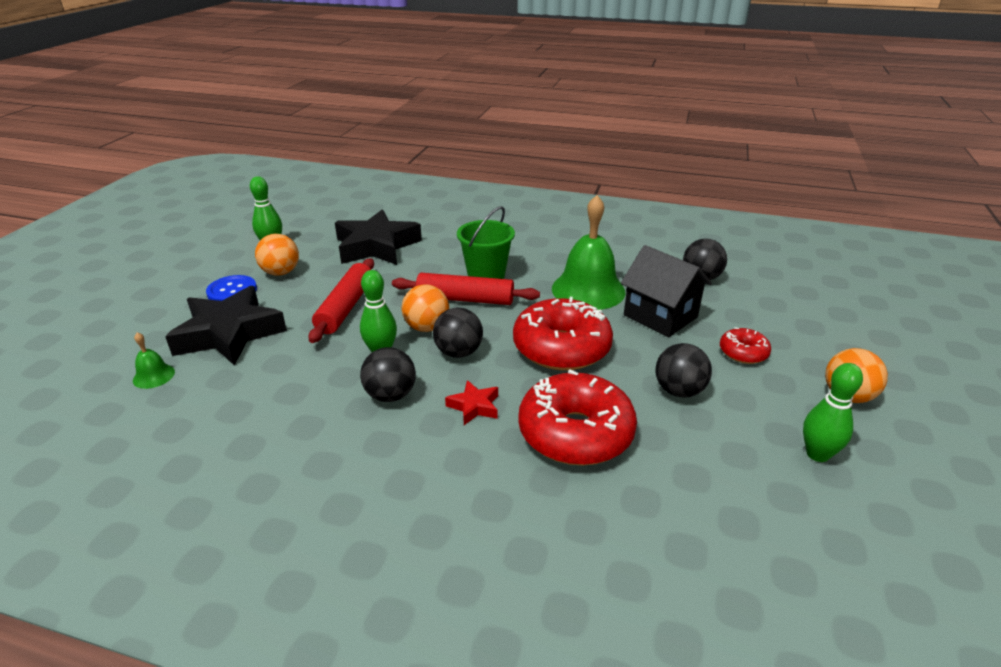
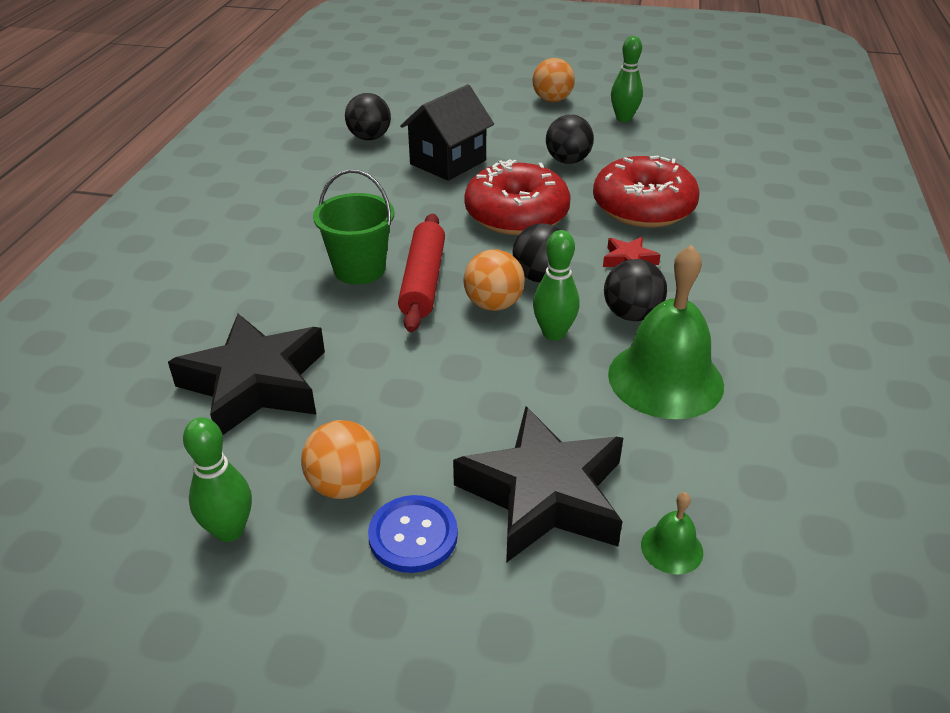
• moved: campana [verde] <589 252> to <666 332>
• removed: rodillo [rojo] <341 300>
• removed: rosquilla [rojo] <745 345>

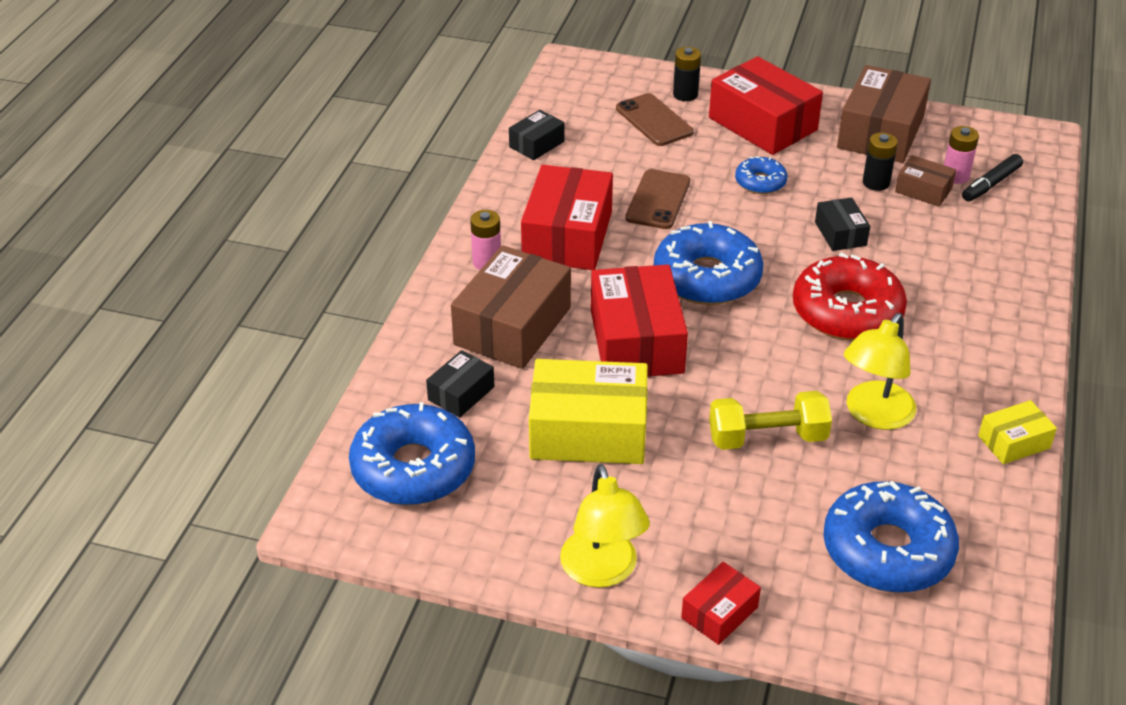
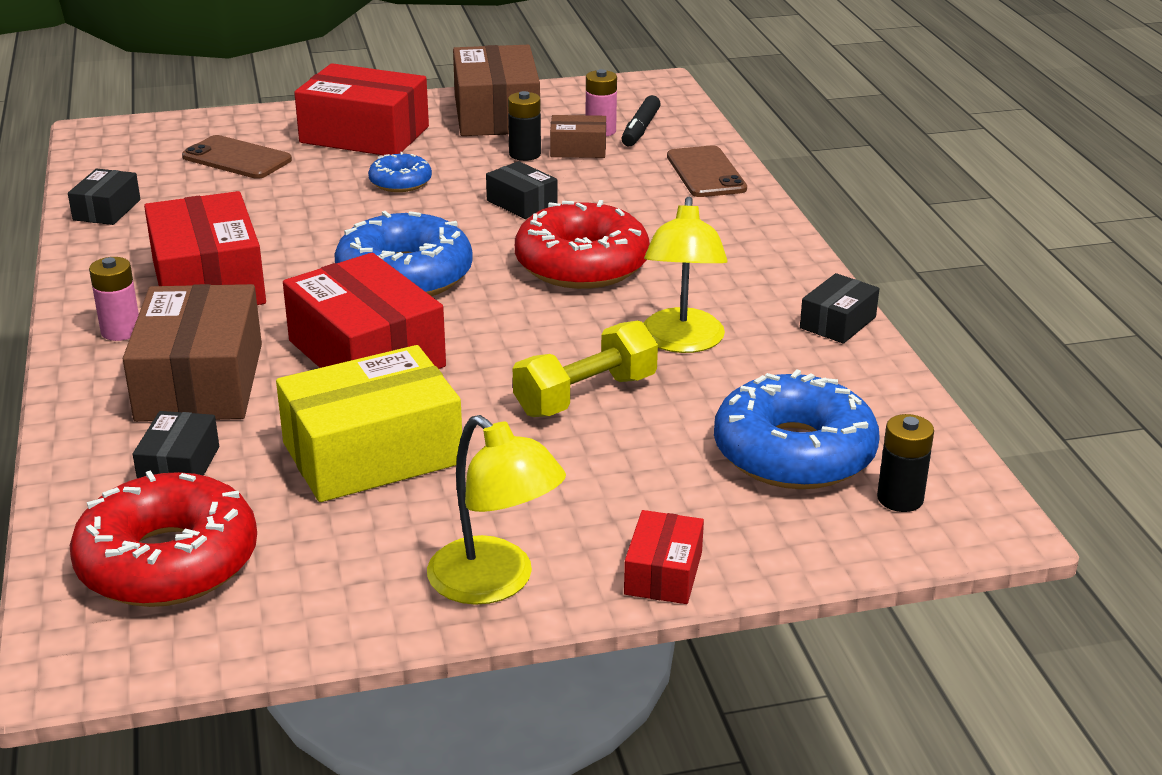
• recoloured: rosquilla [azul] <412 453> to rosquilla [rojo] <163 538>
• moved: móvil [marrón] <657 199> to <707 171>
• recoloured: caja [amarillo] <1017 432> to caja [negro] <839 308>
• moved: pila [negro] <687 74> to <905 463>

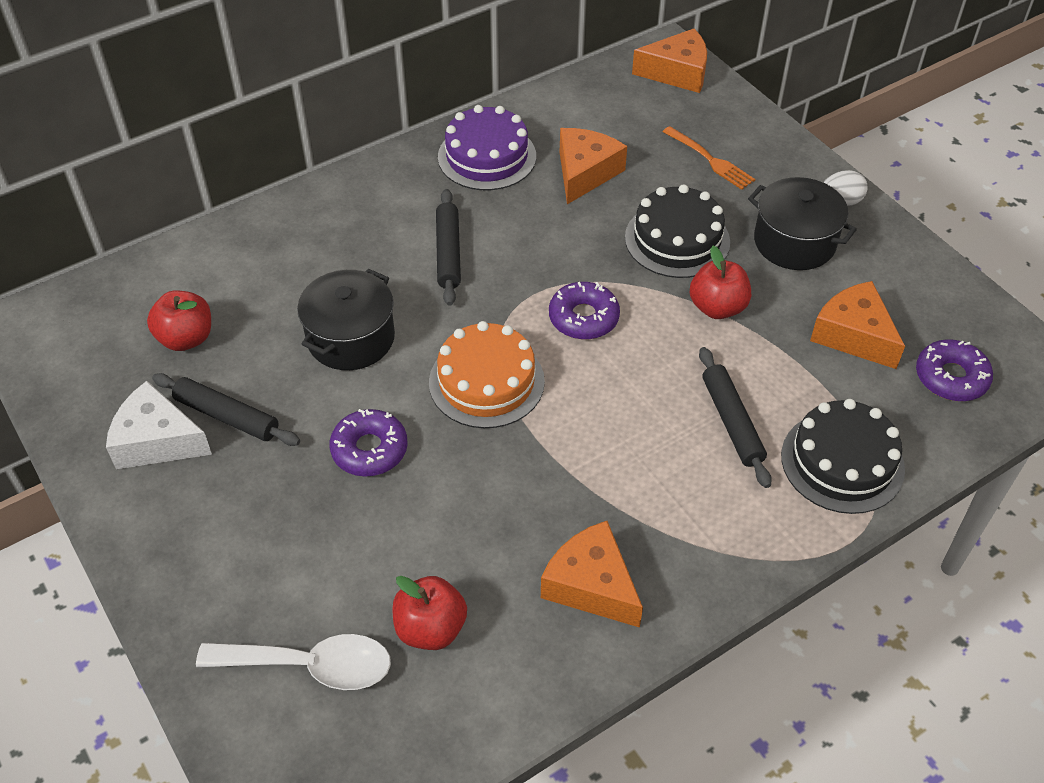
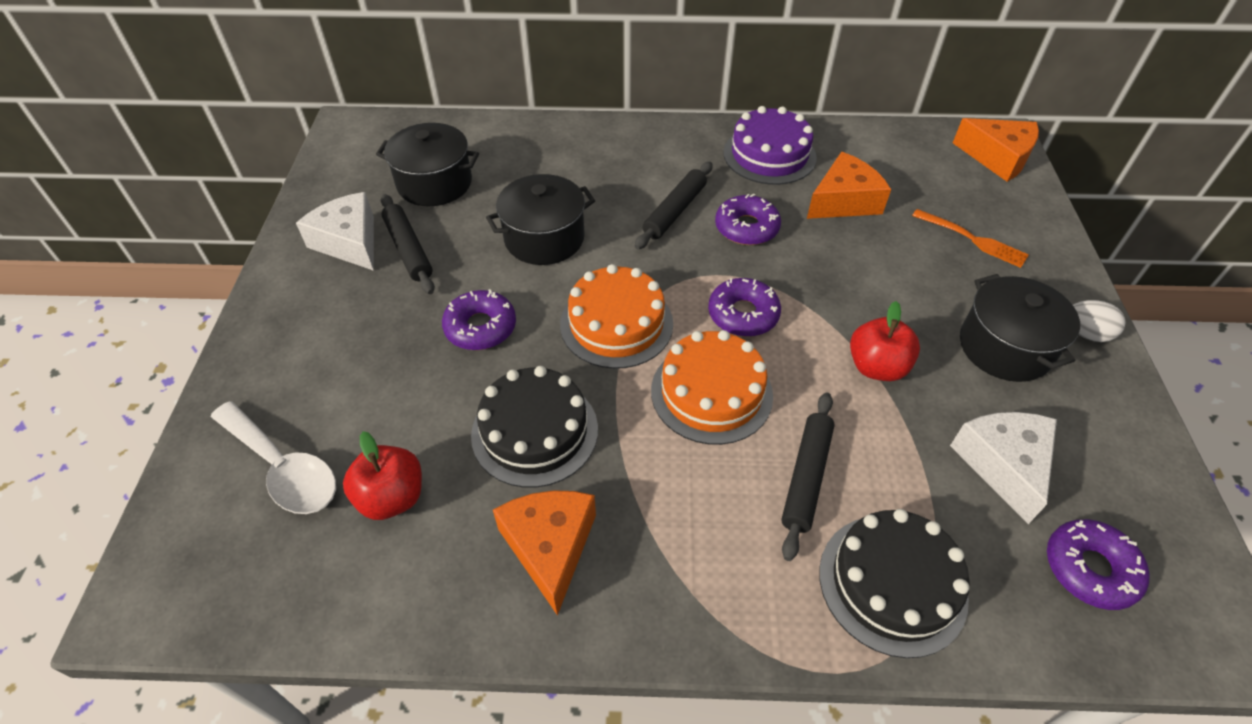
• replaced: manzana [rojo] <179 320> to olla [negro] <427 164>
• moved: tarta [negro] <677 231> to <534 427>
• added: tarta [naranja] <712 387>
• added: rosquilla [morado] <748 219>
• turned: tenedor [naranja] <709 158> = <970 238> 45 degrees counterclockwise
• recoloured: queso [naranja] <857 325> to queso [blanco] <1003 468>

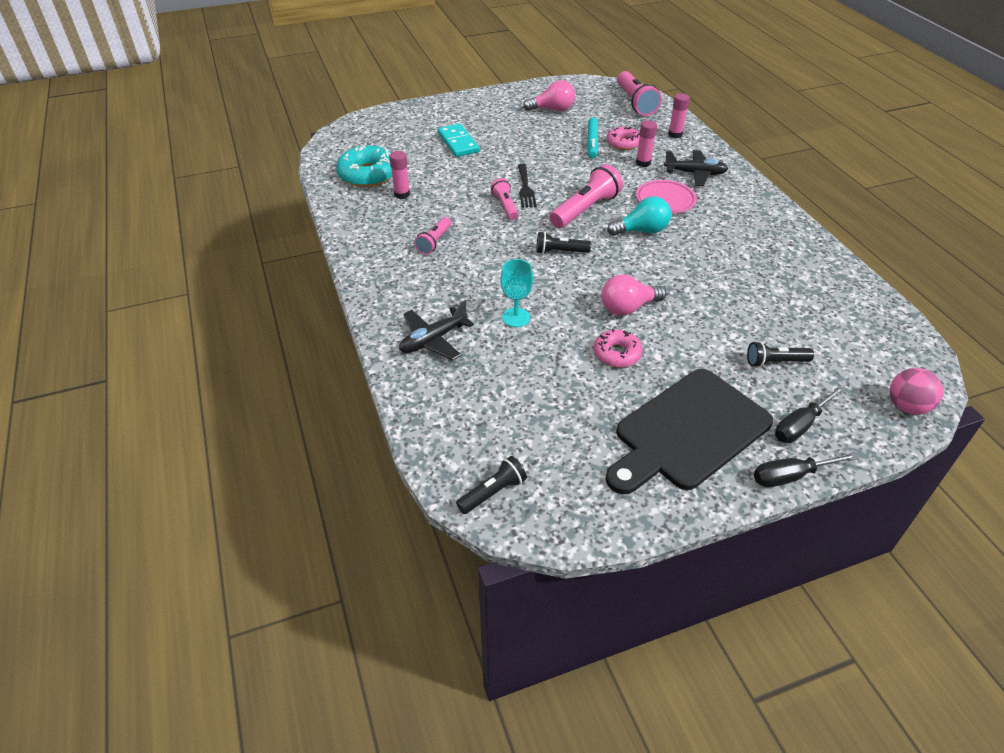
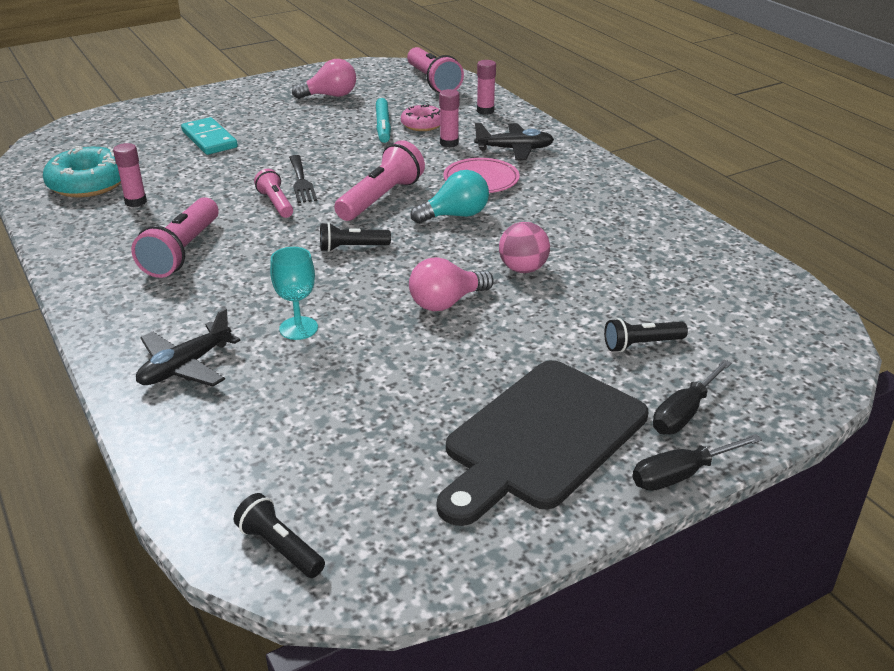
• resized: lámpara de mano [rosa] <432 236> = <174 237> x1.71
• turned: lámpara de mano [negro] <491 485> = <279 535> 90 degrees counterclockwise
• moved: pelota [rosa] <916 391> to <524 247>
• removed: rosquilla [rosa] <618 348>

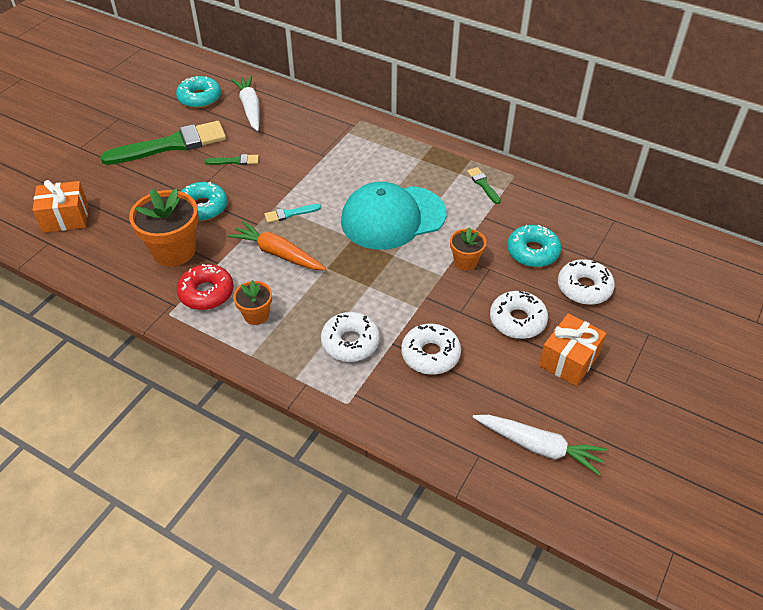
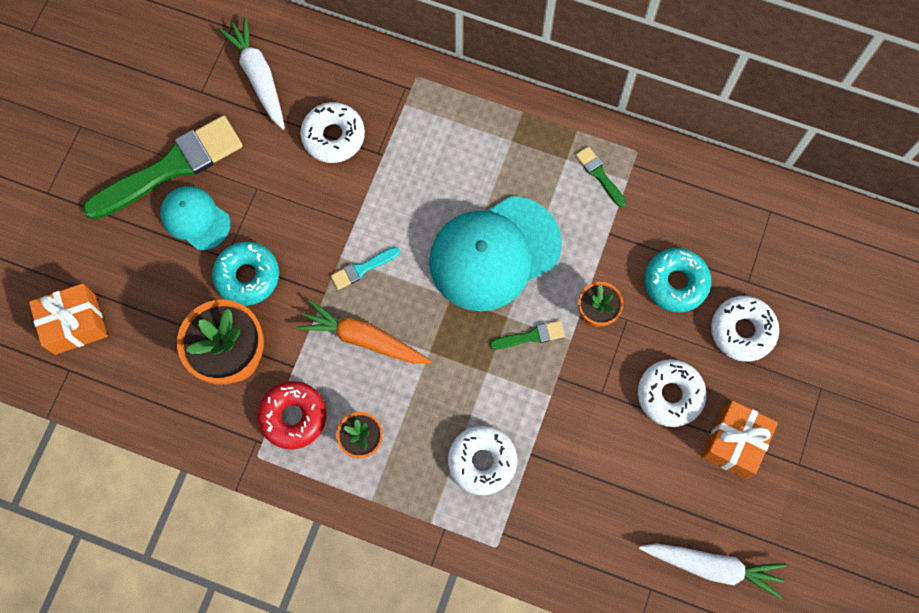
• added: gorra [turquesa] <195 218>
• moved: rosquilla [blanco] <431 349> to <332 132>
• moved: pincel [verde] <232 159> to <527 335>
• removed: rosquilla [turquesa] <198 92>

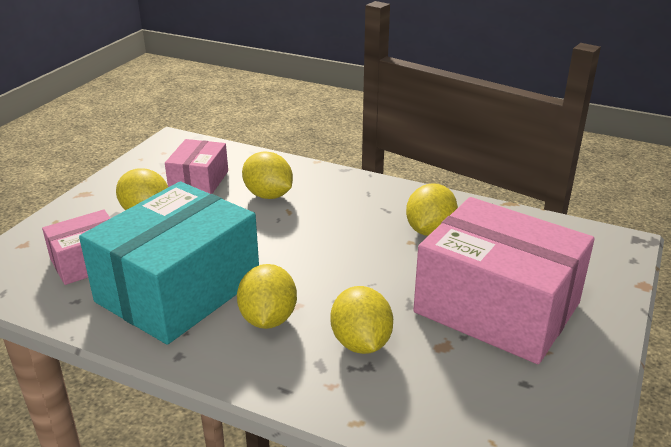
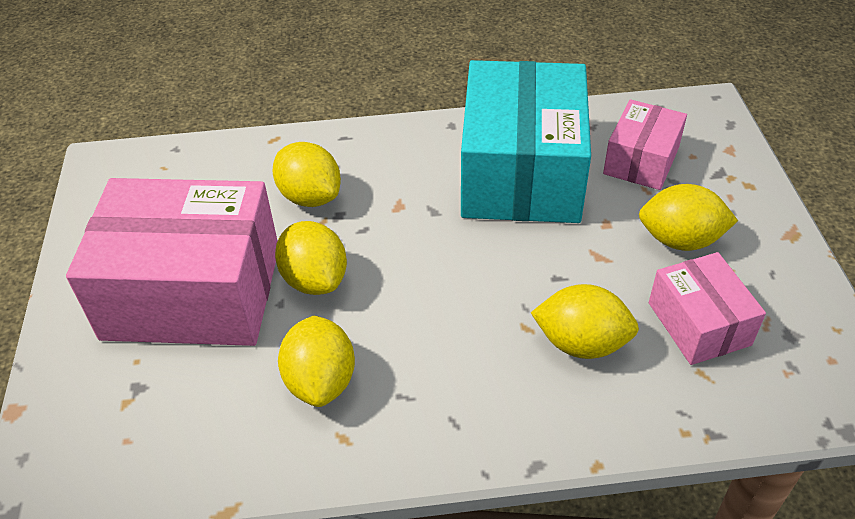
• moved: limón [amarillo] <267 296> to <311 258>

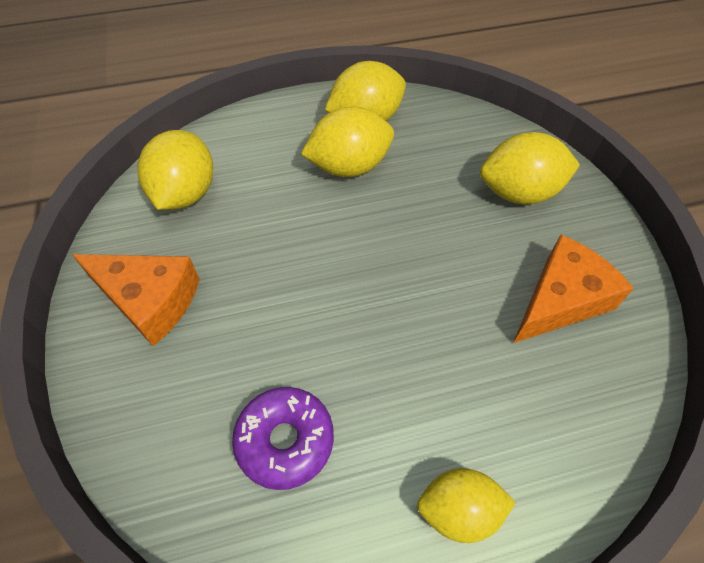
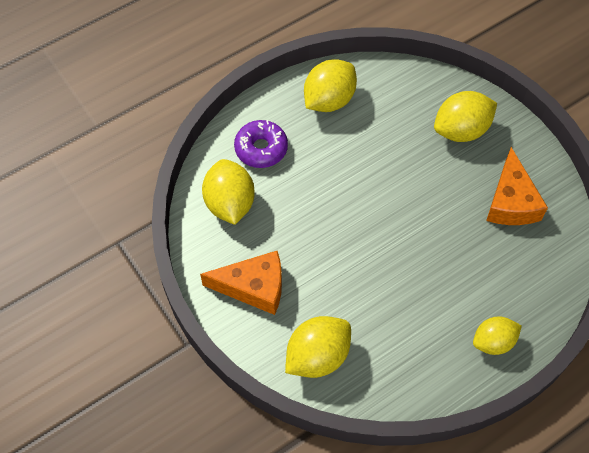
• moved: rosquilla [morado] <283 438> to <261 144>
• moved: limón [amarillo] <347 141> to <318 347>
• turned: queso [naranja] <573 289> = <517 186> 150 degrees clockwise

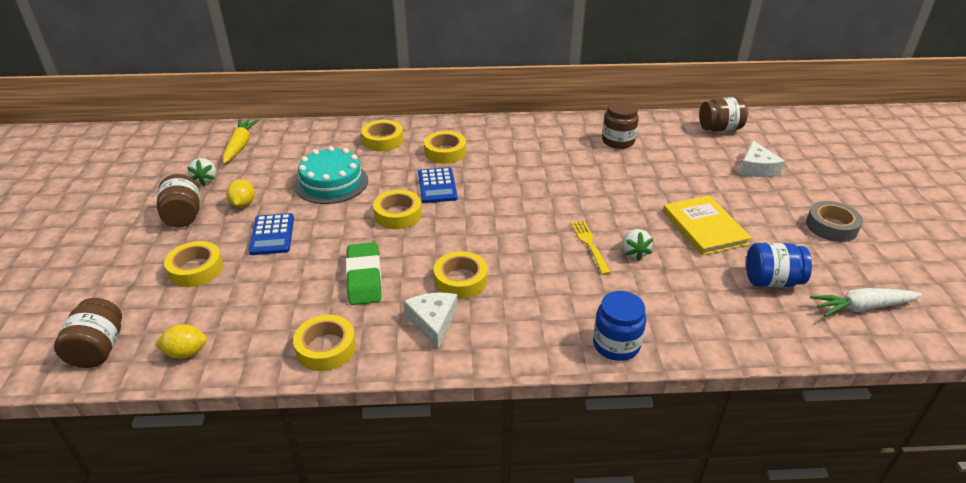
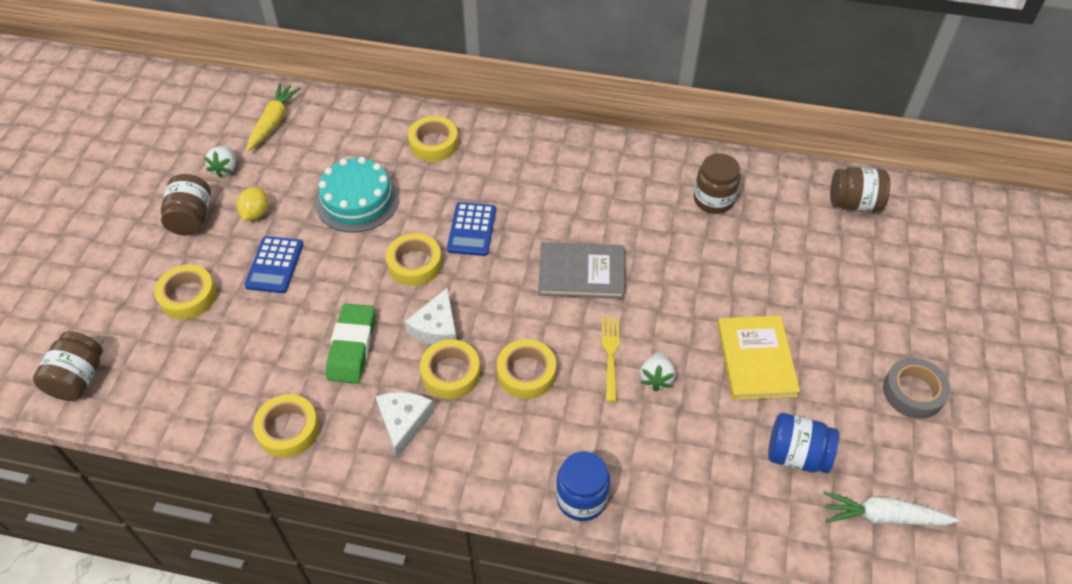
• moved: queso [blanco] <762 158> to <431 316>
• moved: cinta adhesiva [amarillo] <445 147> to <526 369>
• added: libro [gris] <581 270>
• removed: limón [amarillo] <181 341>

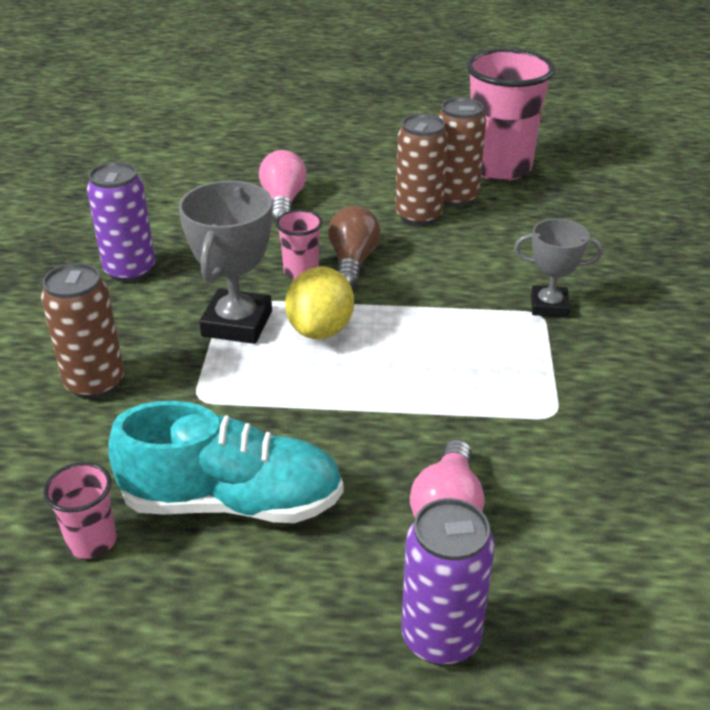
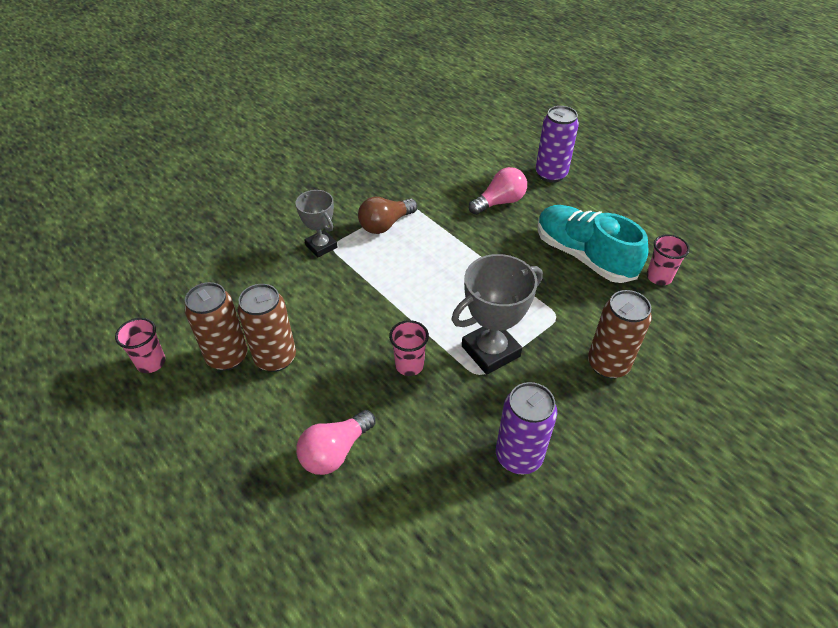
• resized: vaso [rosa] <510 114> = <140 345> x0.47
• moved: bombilla [marrón] <354 247> to <387 215>
• removed: limón [amarillo] <319 303>

